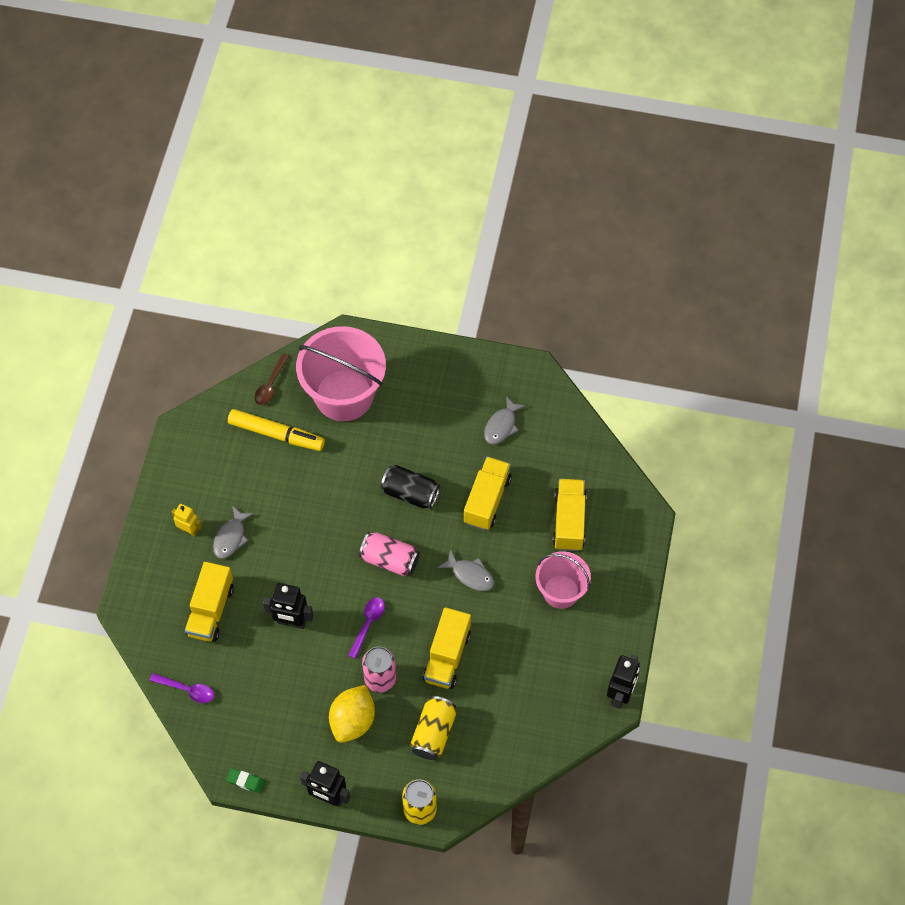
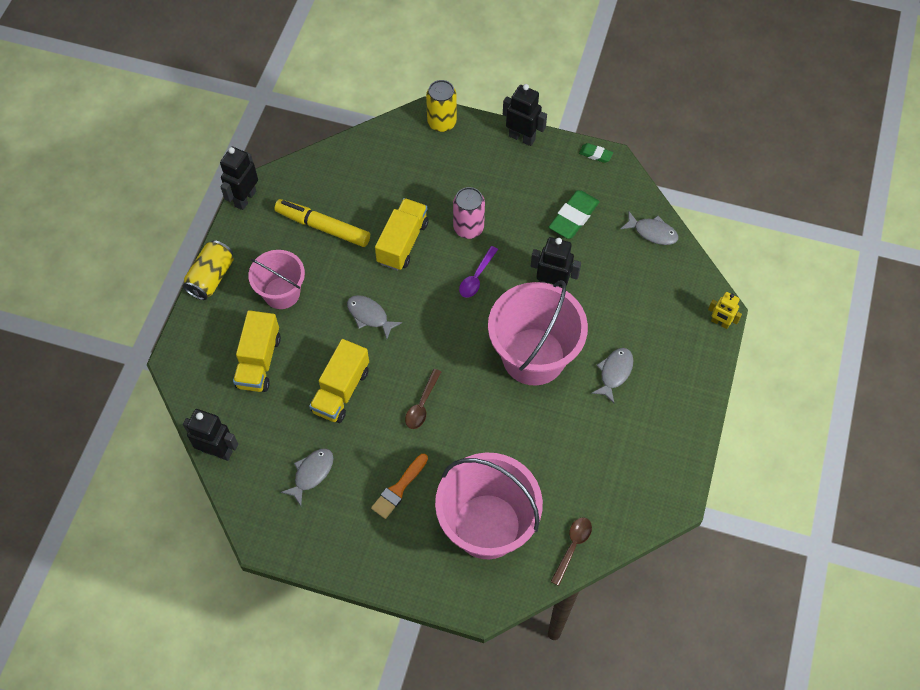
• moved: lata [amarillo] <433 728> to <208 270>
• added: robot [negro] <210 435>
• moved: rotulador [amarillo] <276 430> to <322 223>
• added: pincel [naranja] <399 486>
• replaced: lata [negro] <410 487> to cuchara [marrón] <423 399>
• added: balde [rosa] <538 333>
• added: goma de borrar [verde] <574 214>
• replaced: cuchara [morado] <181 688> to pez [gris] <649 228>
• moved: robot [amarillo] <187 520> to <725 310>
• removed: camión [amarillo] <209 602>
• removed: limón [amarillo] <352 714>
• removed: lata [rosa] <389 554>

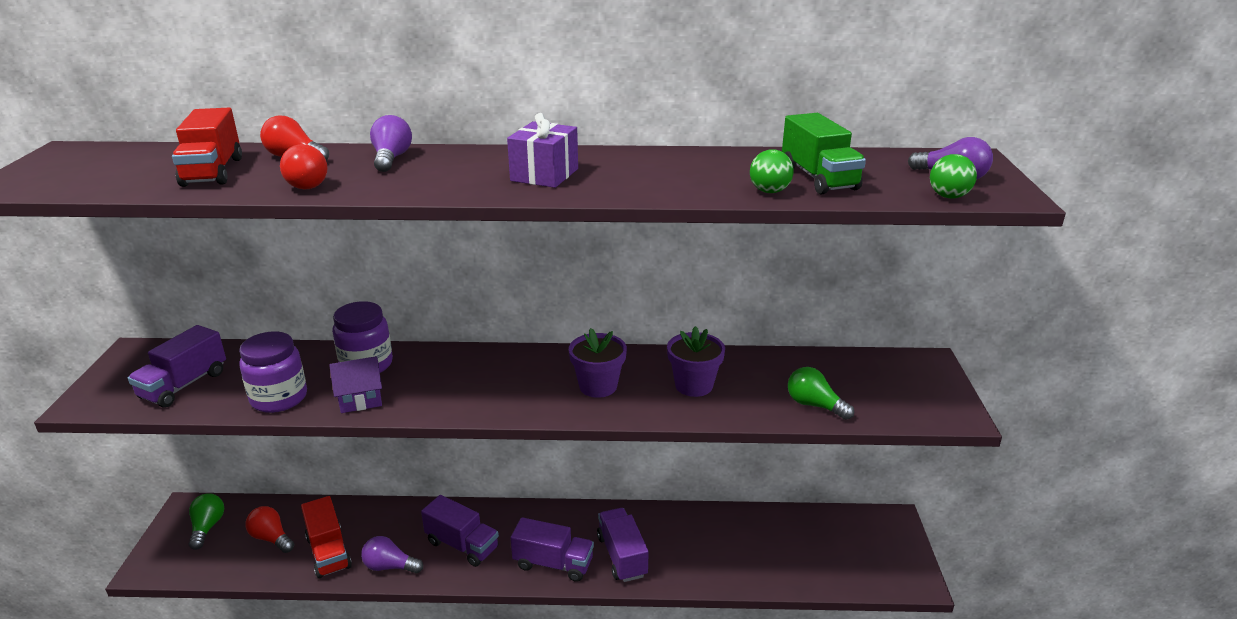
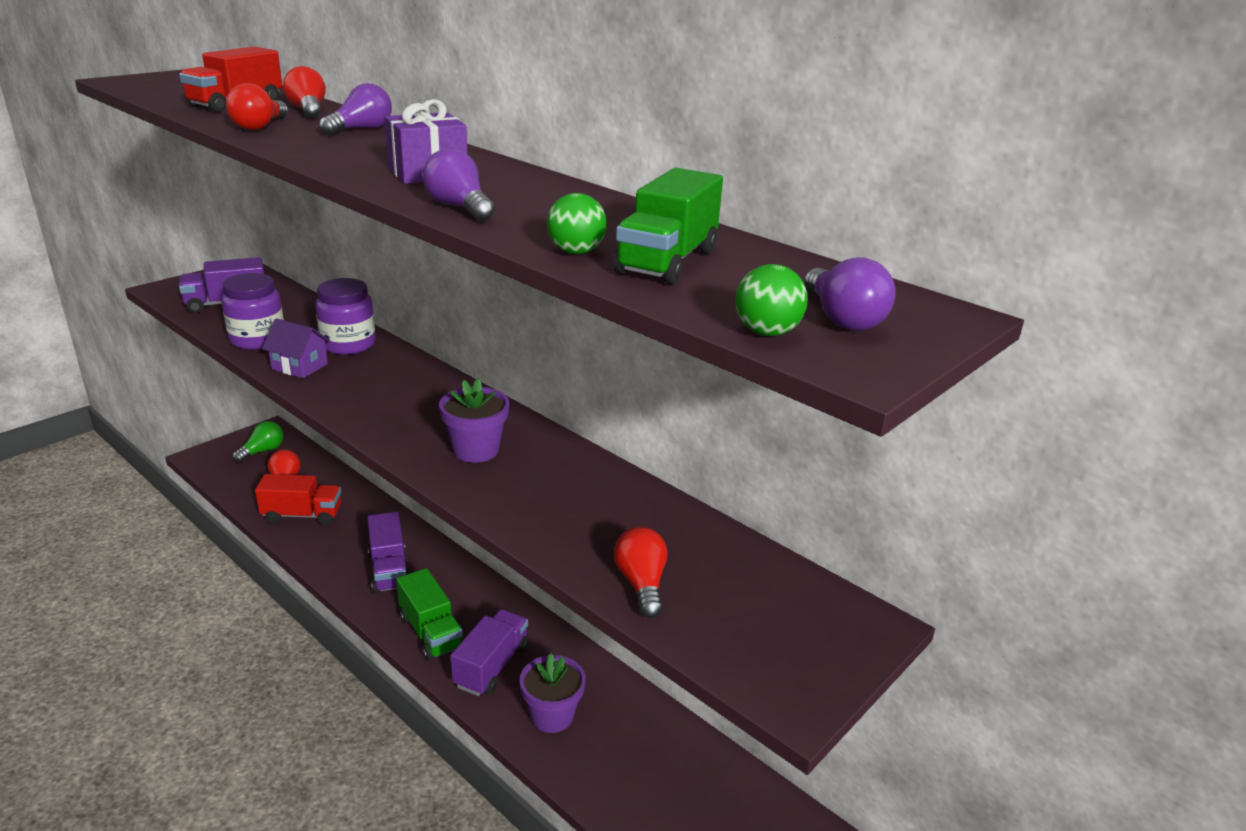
• turned: camión [rojo] <326 537> = <298 499> 105 degrees counterclockwise
• recoloured: camión [morado] <552 549> to camión [verde] <430 614>
• moved: bombilla [morado] <392 555> to <459 185>
• moved: maceta [morado] <696 361> to <553 693>
• recoloured: bombilla [verde] <821 393> to bombilla [rojo] <640 572>

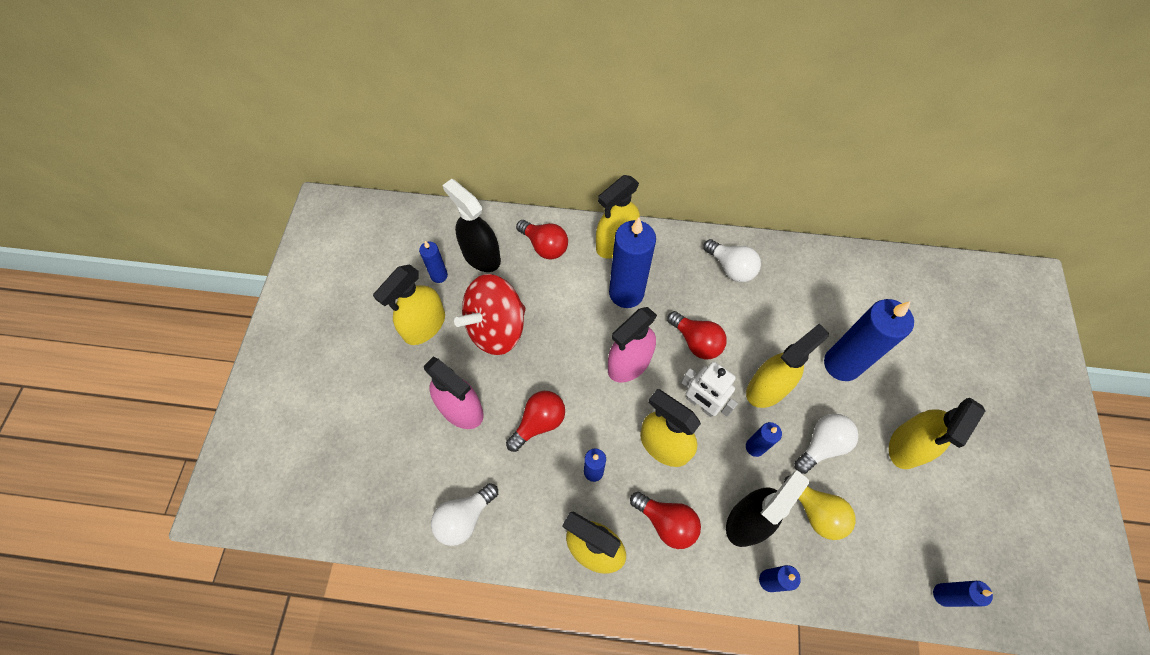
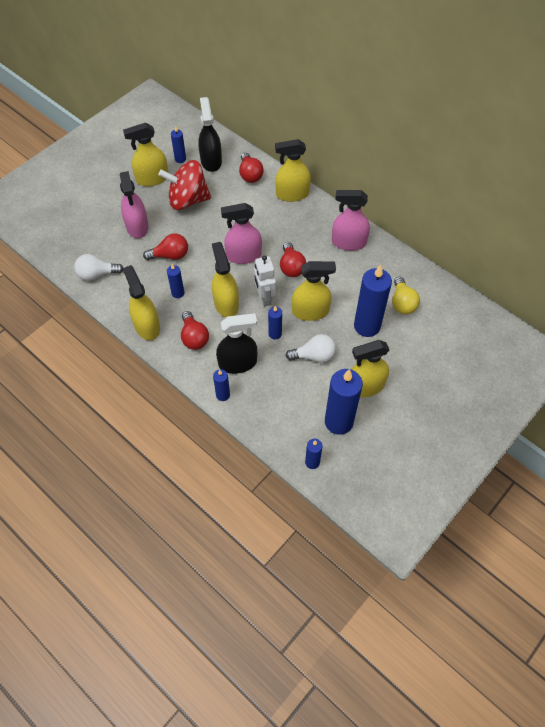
• moved: vela [azul] <632 262> to <344 402>
• replaced: bombilla [blanco] <732 260> to pulverizador [rosa] <351 220>
• moved: bombilla [amarillo] <820 508> to <406 295>

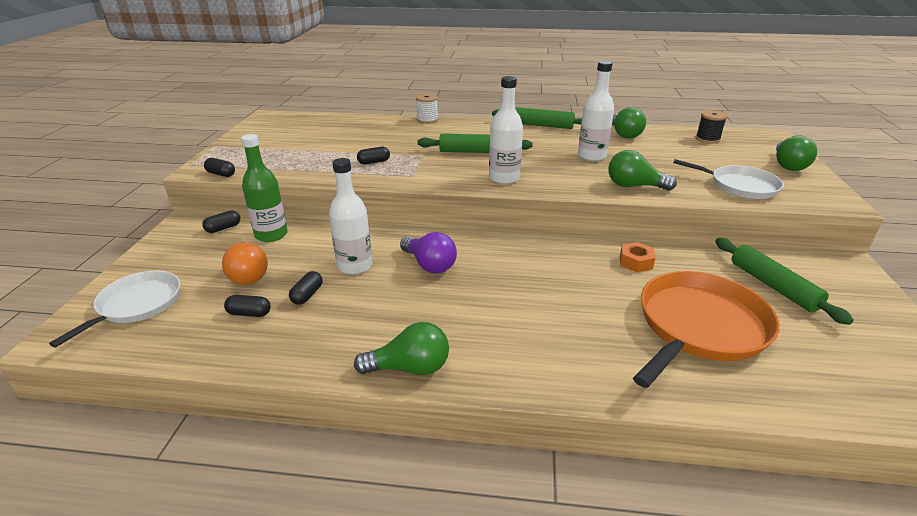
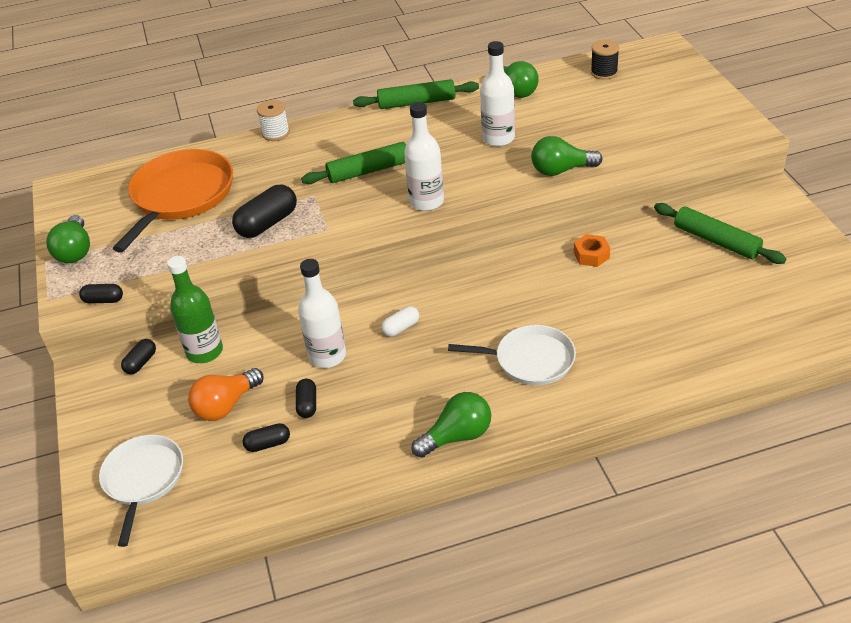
• moved: bombilla [verde] <796 153> to <68 239>
• moved: sartén [naranja] <706 329> to <173 201>
• turned: bombilla [naranja] <245 263> = <225 394> 90 degrees clockwise
• resized: cápsula [negro] <373 156> = <264 211> x1.82
• replaced: bombilla [morado] <428 253> to cápsula [blanco] <400 321>
• moved: sartén [blanco] <728 179> to <512 355>

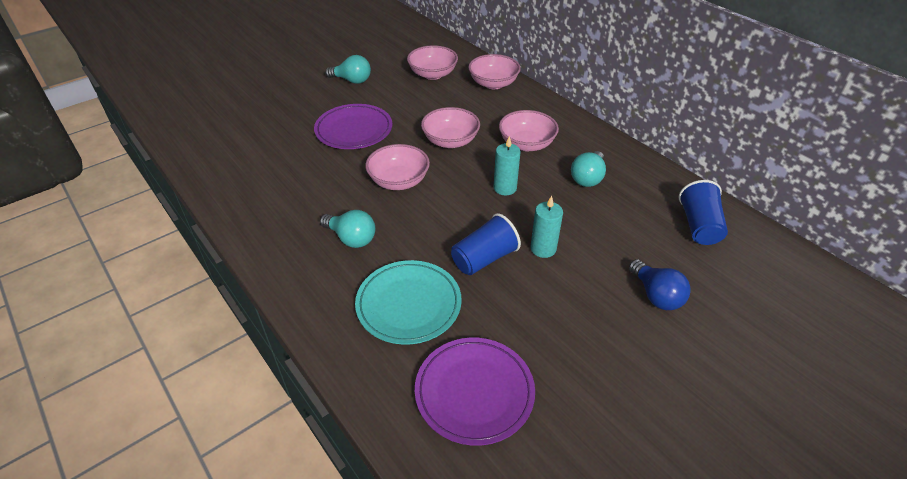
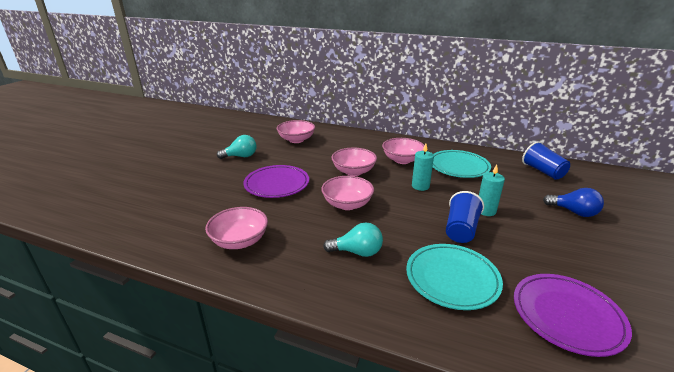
• moved: cuenco [rosa] <494 71> to <236 228>
• replaced: bombilla [turquesa] <588 169> to plato [turquesa] <462 164>

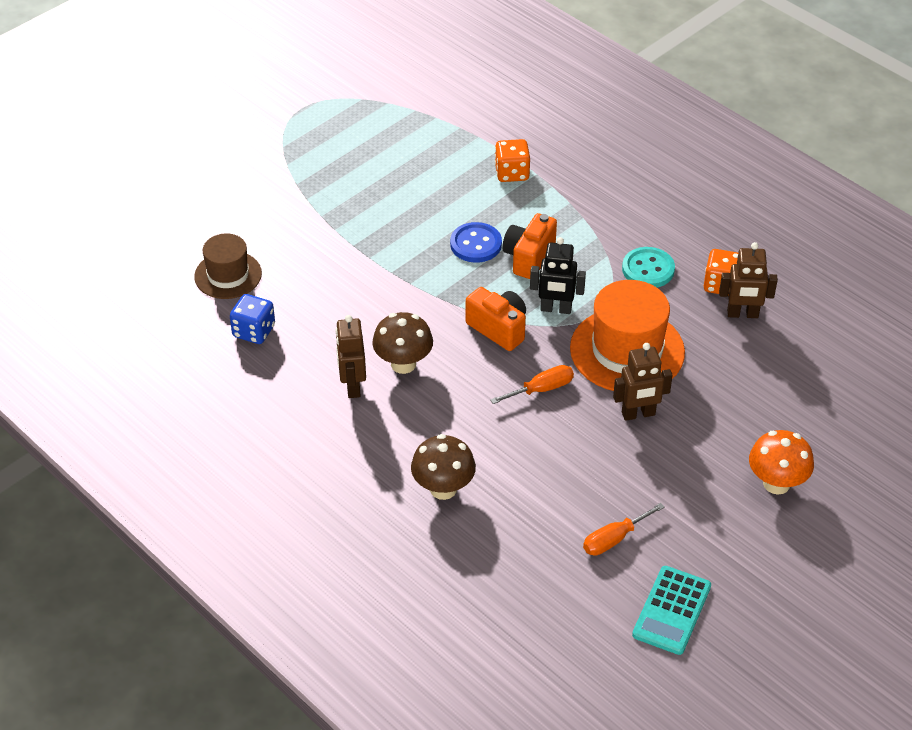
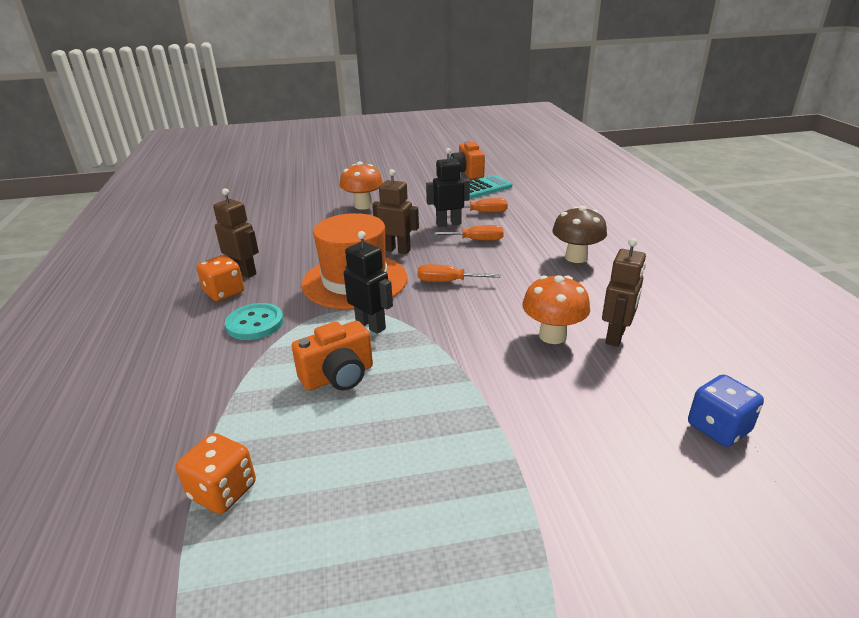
• added: robot [negro] <448 187>
• added: destornillador [naranja] <467 233>
• moved: cámara [naranja] <496 319> to <467 160>
• recoloured: seta [marrón] <402 343> to seta [naranja] <556 309>
• removed: sombrero [marrón] <228 266>
• removed: botón [azul] <476 242>

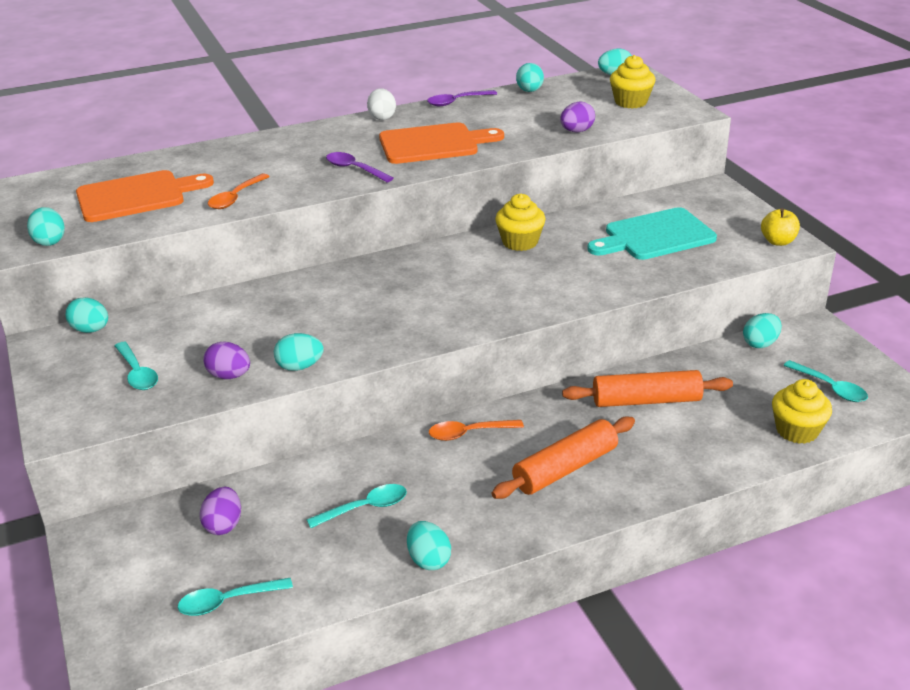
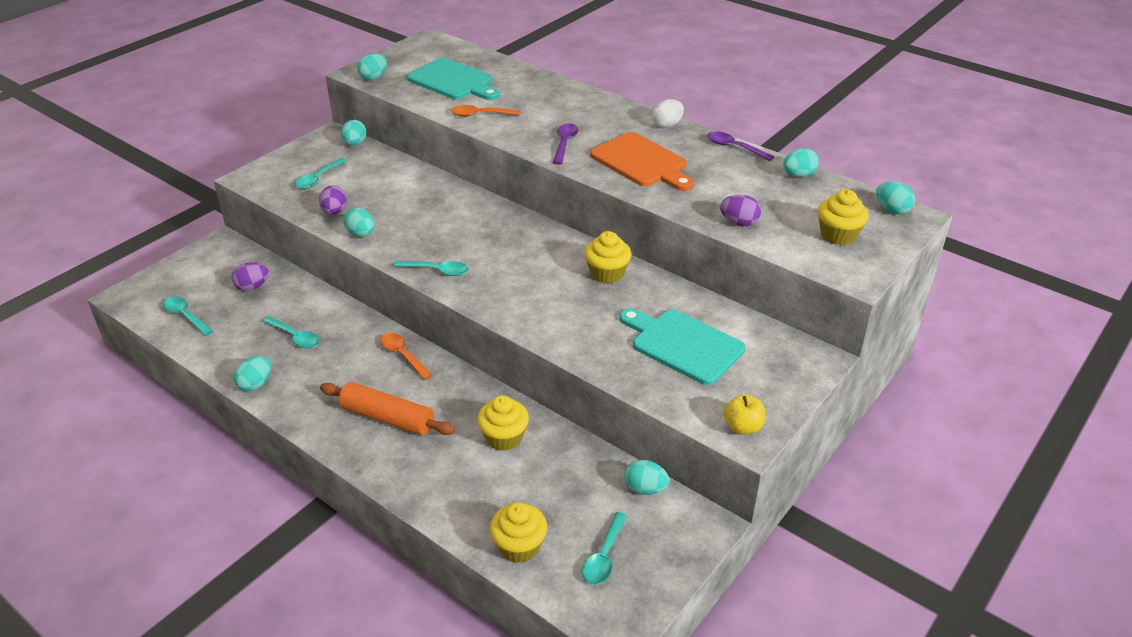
• added: cuchara [turquesa] <431 268>
• recoloured: tabla de cortar [naranja] <145 196> to tabla de cortar [turquesa] <453 79>
• replaced: rodillo [naranja] <647 388> to magdalena [amarillo] <503 423>

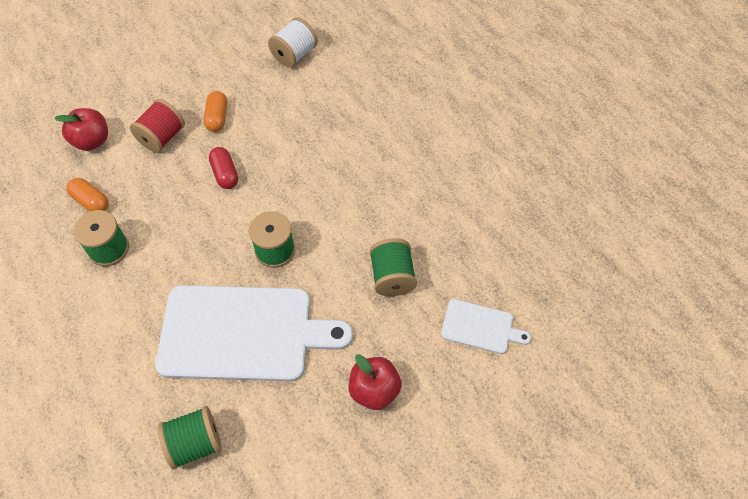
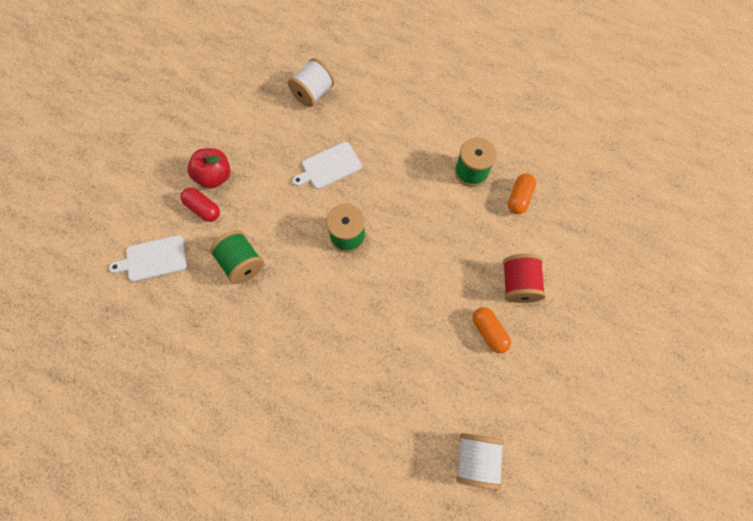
• moved: cápsula [rojo] <223 168> to <200 205>
• recoloured: carrete [verde] <190 437> to carrete [blanco] <311 82>
• resized: tabla de cortar [blanco] <254 333> = <327 165> x0.46
• turned: cápsula [naranja] <87 195> = <522 193> 75 degrees counterclockwise
• removed: manzana [rojo] <81 129>

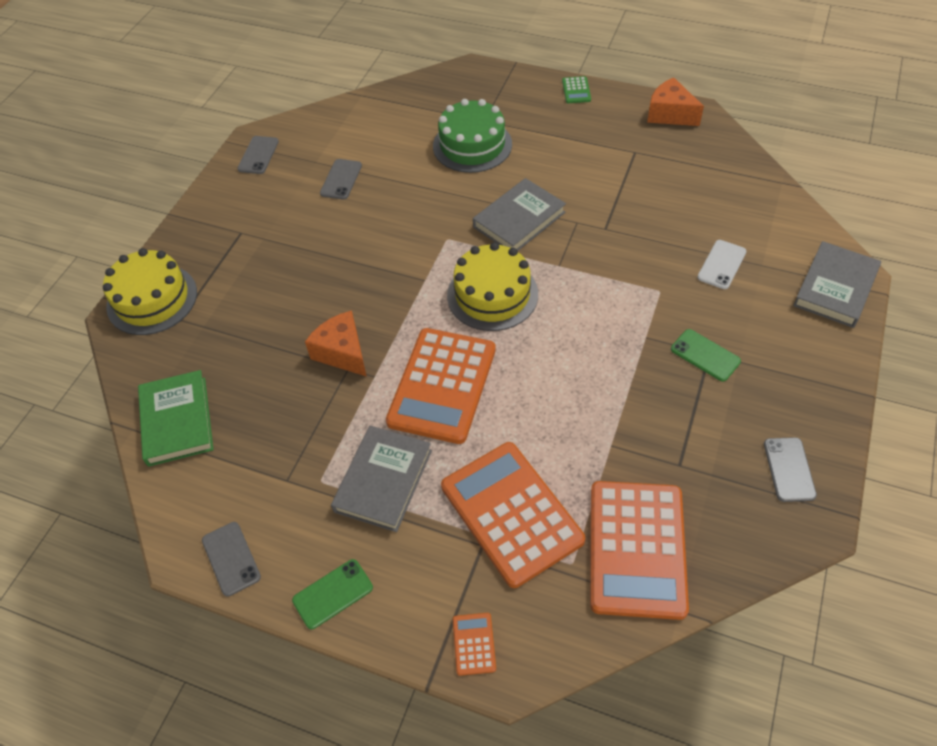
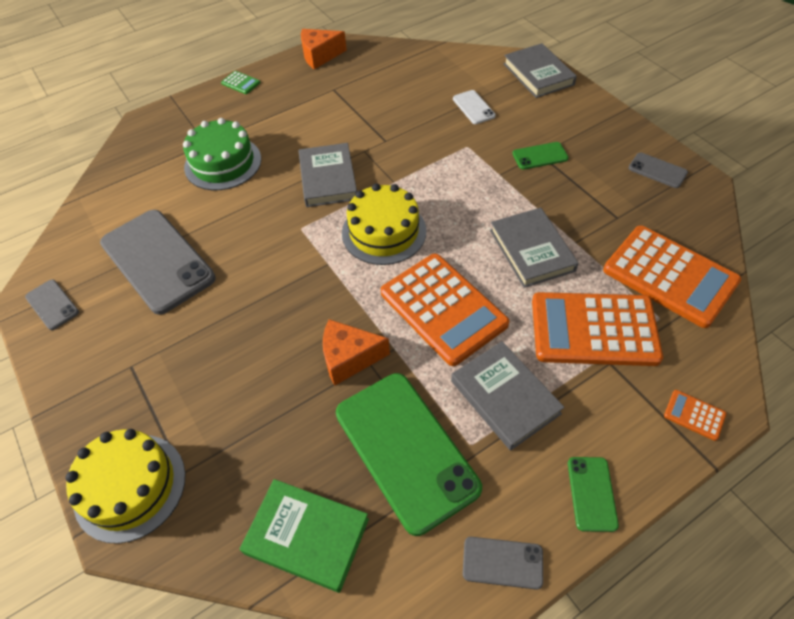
• resized: móvil [gris] <341 179> = <158 262> x2.22
• added: móvil [verde] <409 454>
• added: libro [gris] <534 248>

